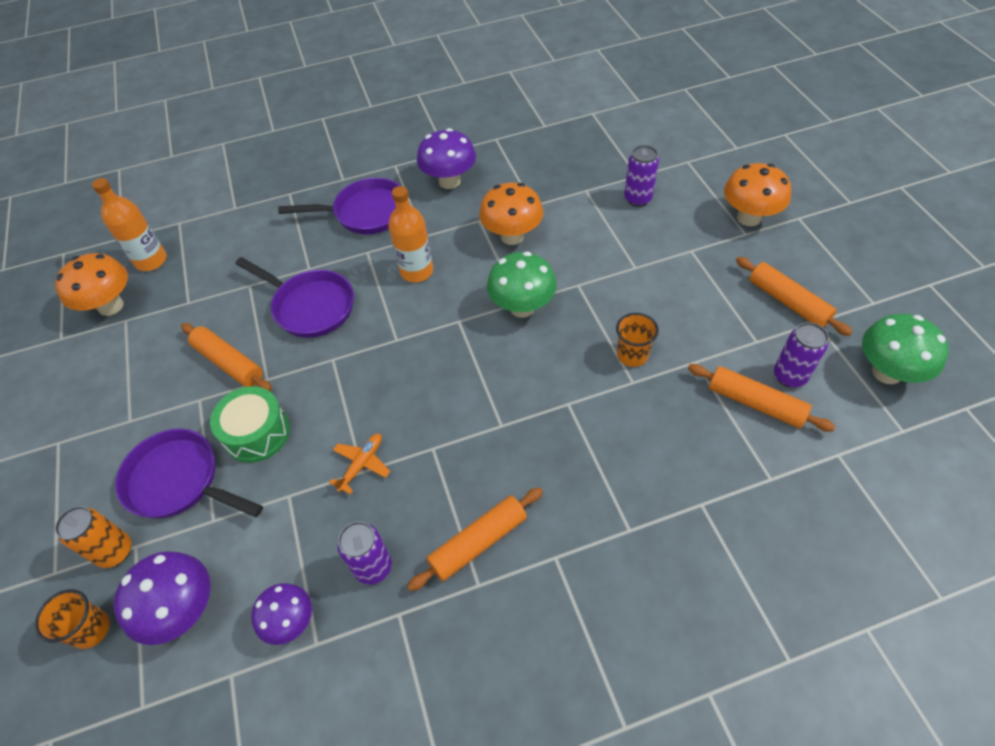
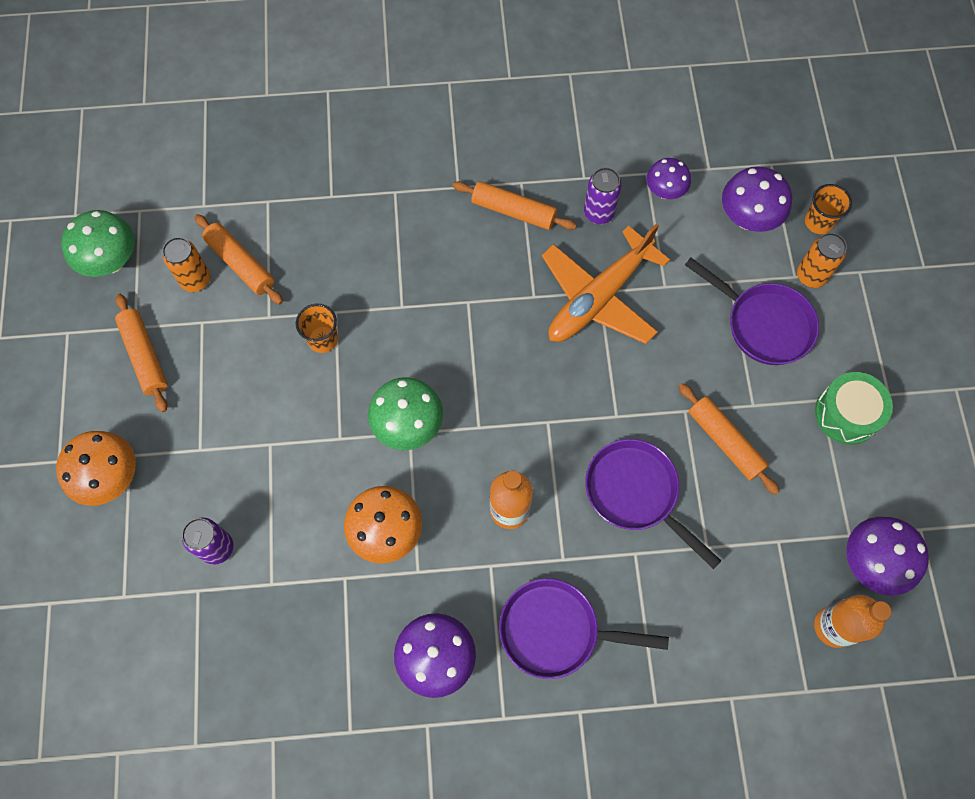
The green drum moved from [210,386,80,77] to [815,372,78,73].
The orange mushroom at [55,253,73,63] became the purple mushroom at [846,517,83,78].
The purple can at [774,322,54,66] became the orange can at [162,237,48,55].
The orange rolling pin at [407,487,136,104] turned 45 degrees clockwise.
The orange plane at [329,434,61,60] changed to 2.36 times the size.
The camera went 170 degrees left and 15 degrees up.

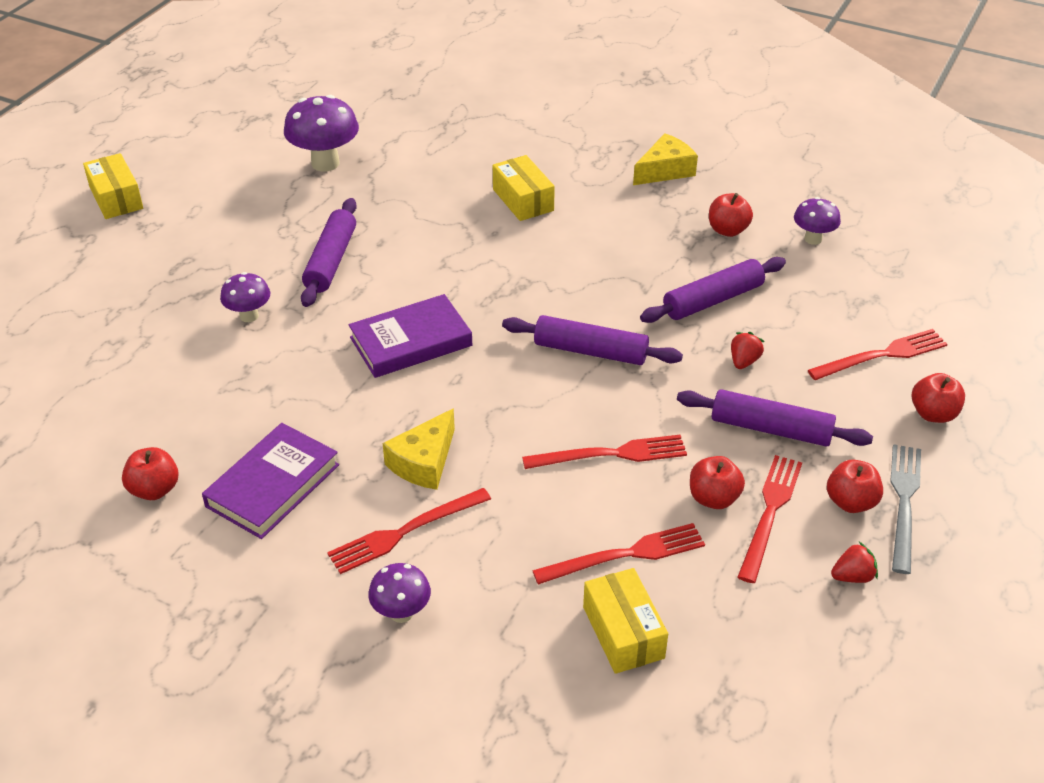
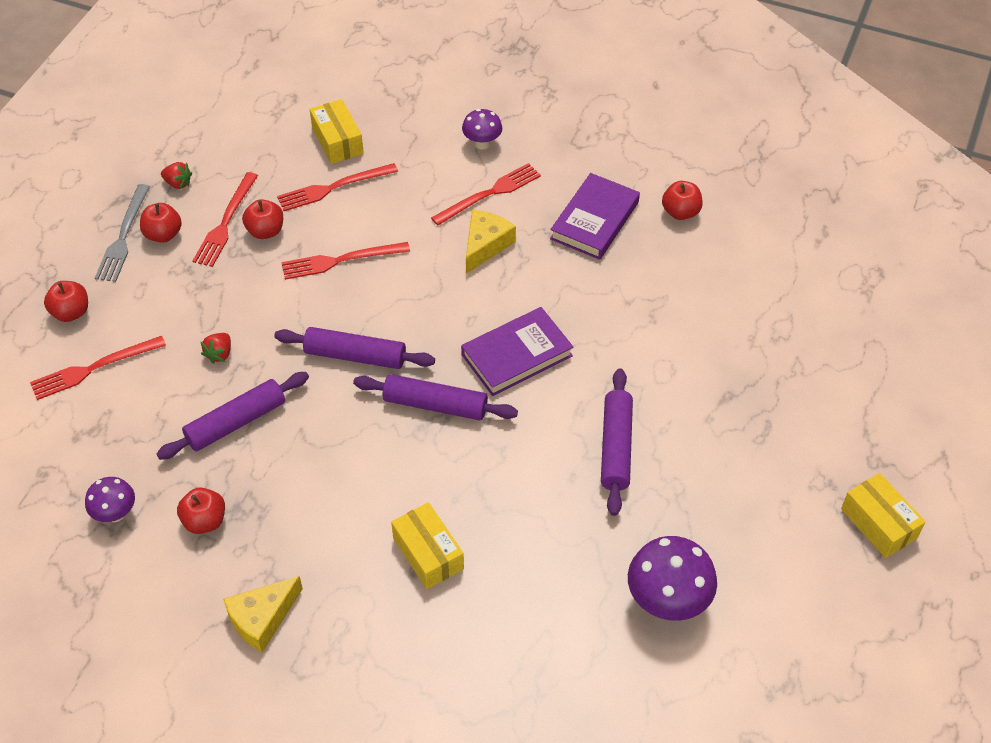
The purple mushroom at [220,272,50,50] disappeared.
The purple rolling pin moved from [677,389,196,58] to [353,374,165,46].
The red strawberry at [831,542,47,41] turned 135 degrees counterclockwise.
The camera went 175 degrees right and 10 degrees up.

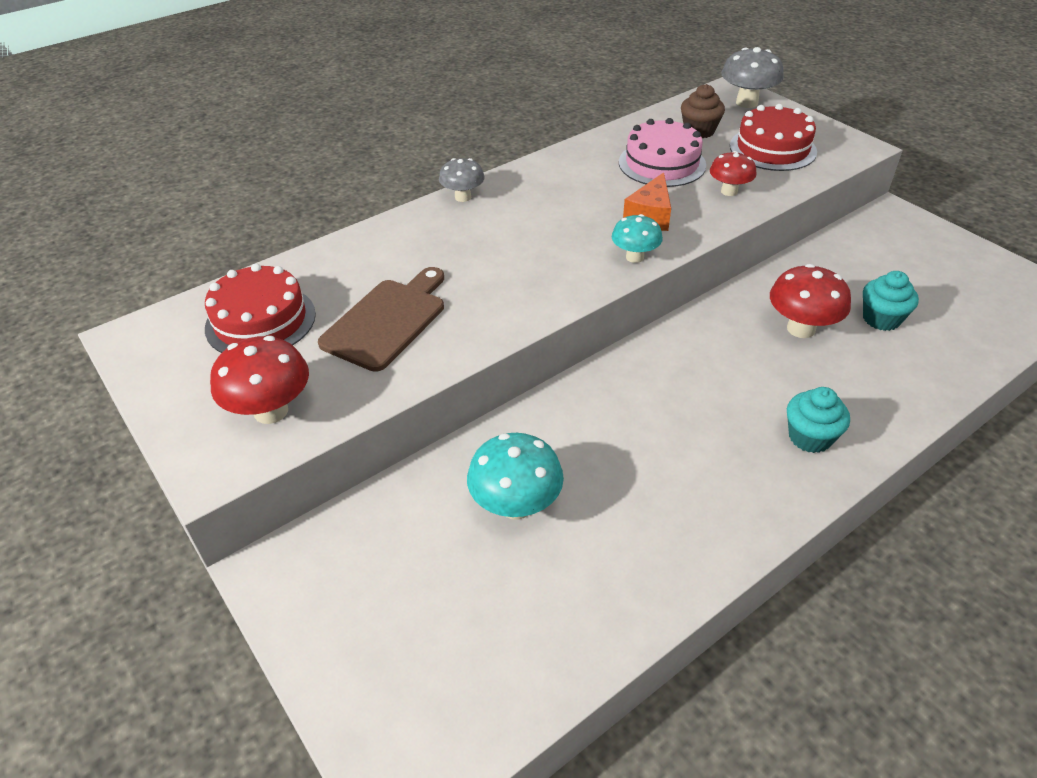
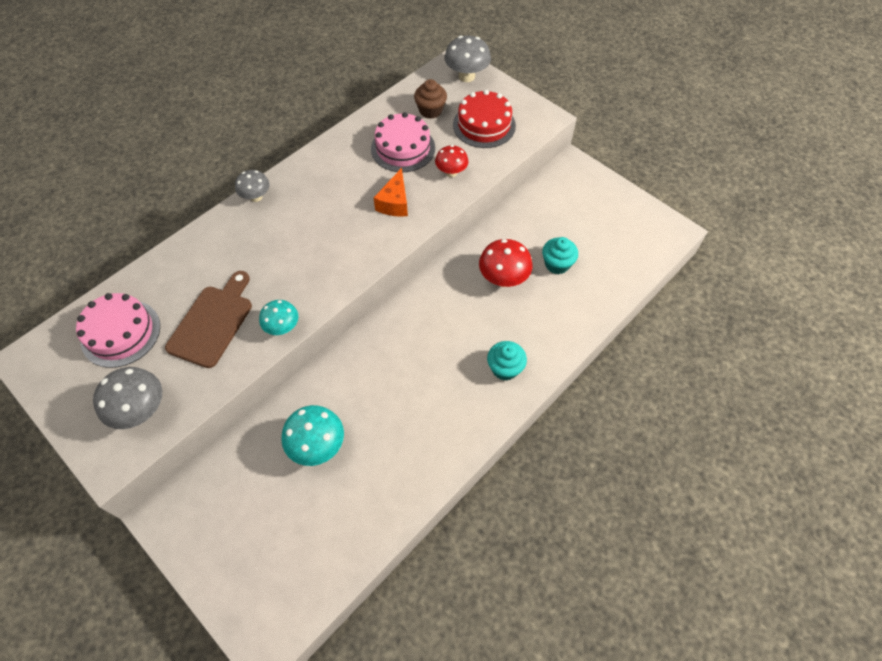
The turquoise mushroom moved from [612,214,51,49] to [259,300,40,35].
The red cake at [205,263,111,90] became the pink cake at [76,293,84,75].
The red mushroom at [210,336,99,88] became the grey mushroom at [93,367,69,62].
The camera went 10 degrees left and 15 degrees up.

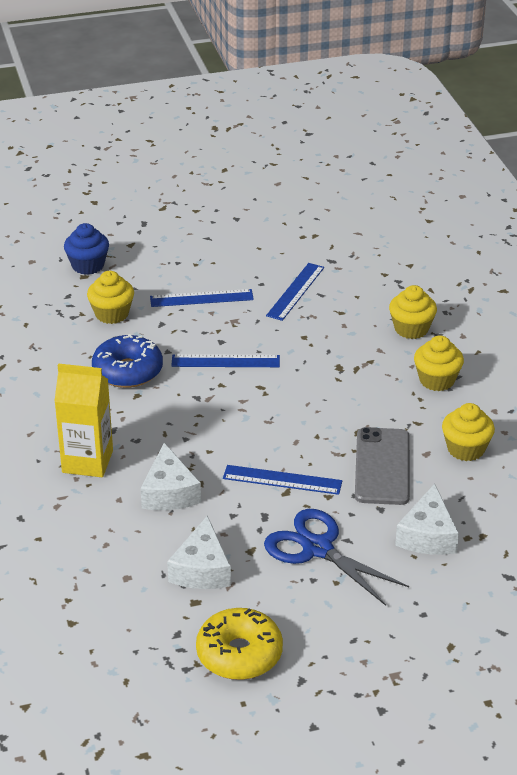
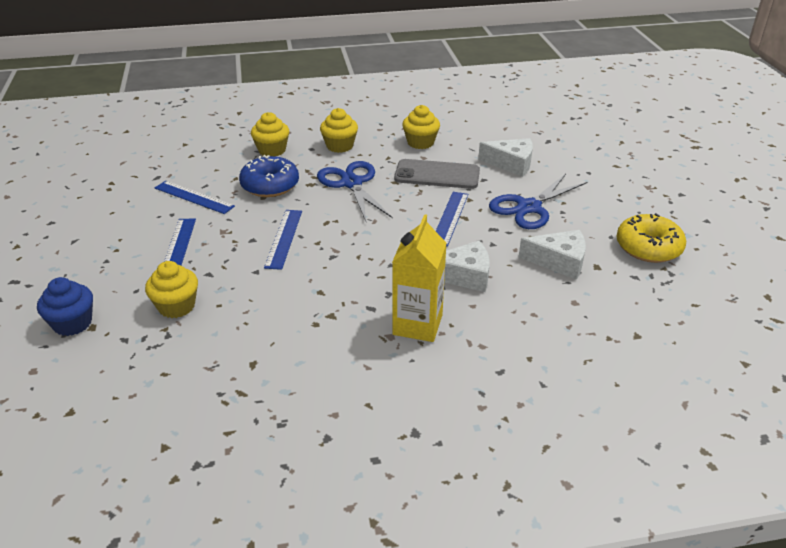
The blue scissors at [317,161,75,60] appeared.
The blue donut moved from [92,334,71,54] to [239,155,60,42].
The camera went 85 degrees left and 0 degrees up.

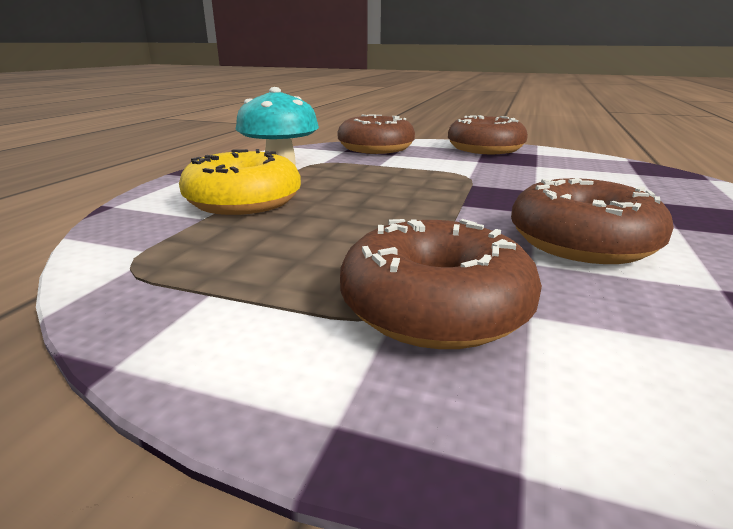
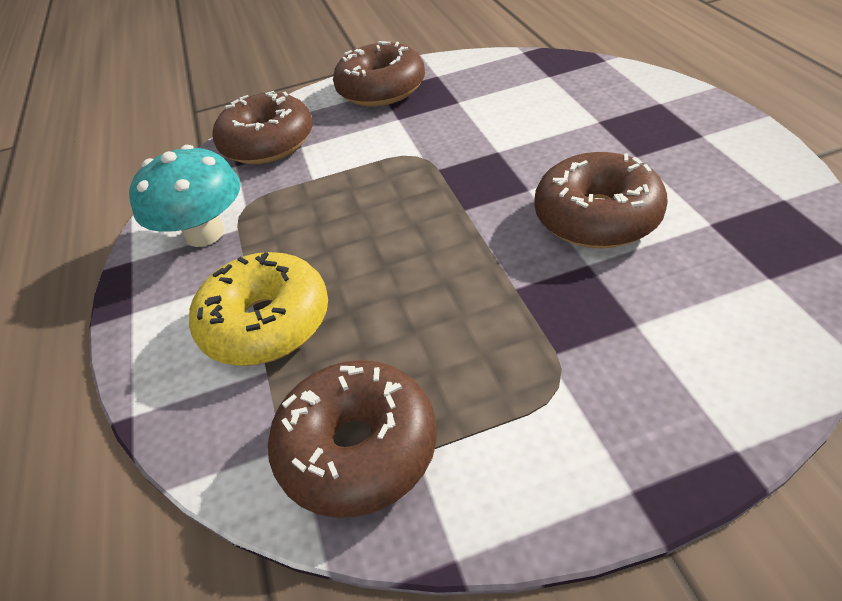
The brown donut moved from [340,219,202,130] to [268,360,169,158].
The camera went 30 degrees left and 20 degrees up.

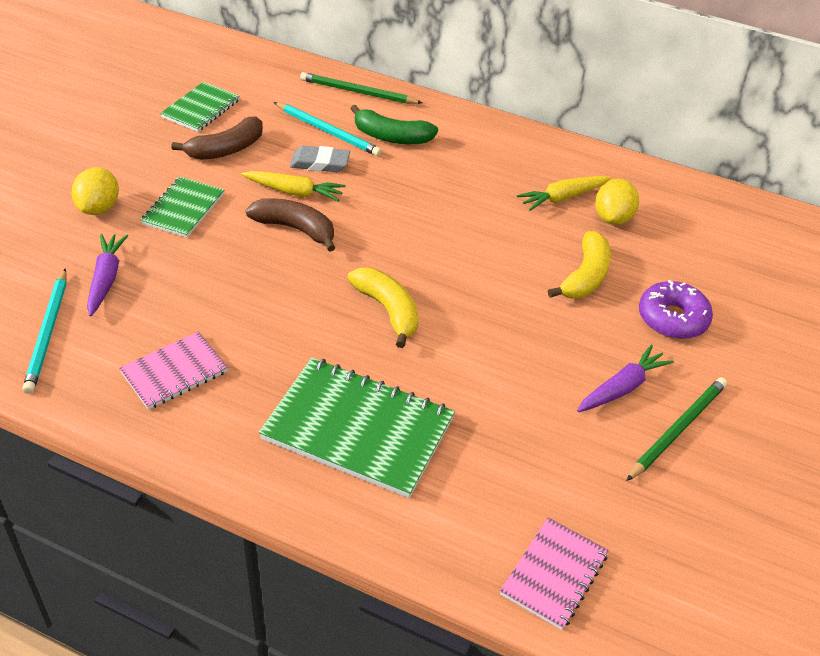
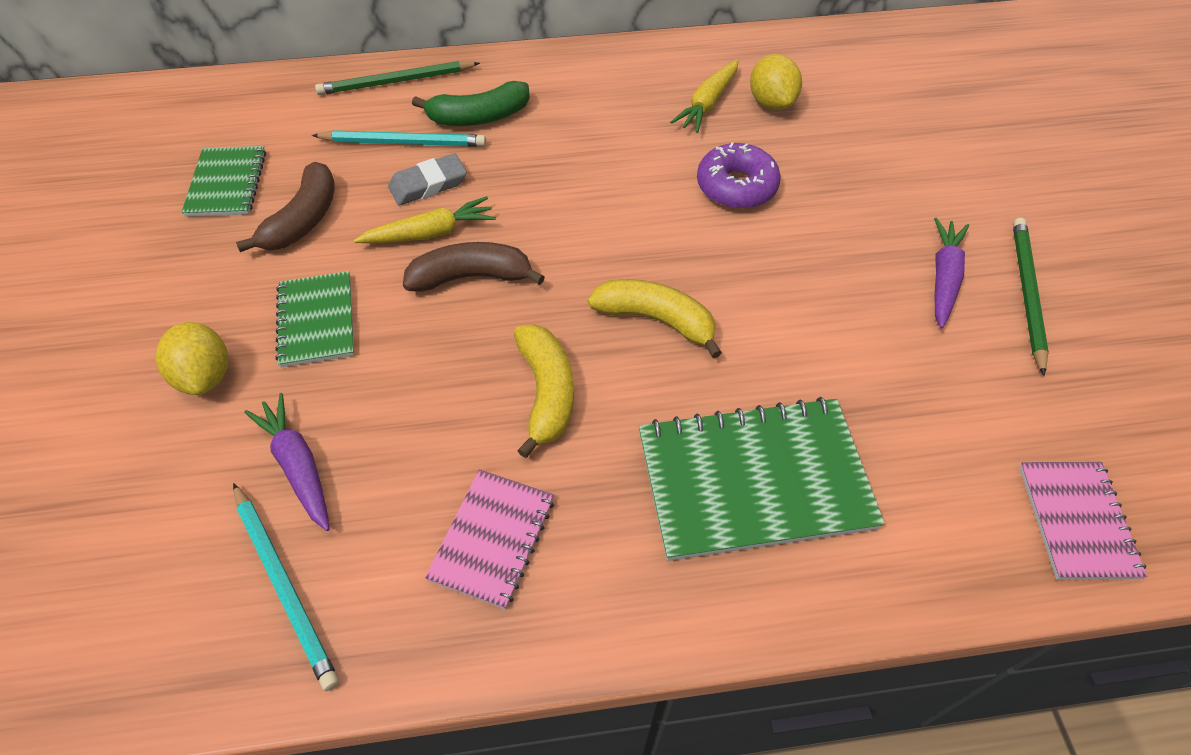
The yellow banana moved from [548,231,63,67] to [514,324,60,134].
The purple donut moved from [639,280,74,59] to [697,142,84,67].
The camera went 30 degrees left and 10 degrees up.

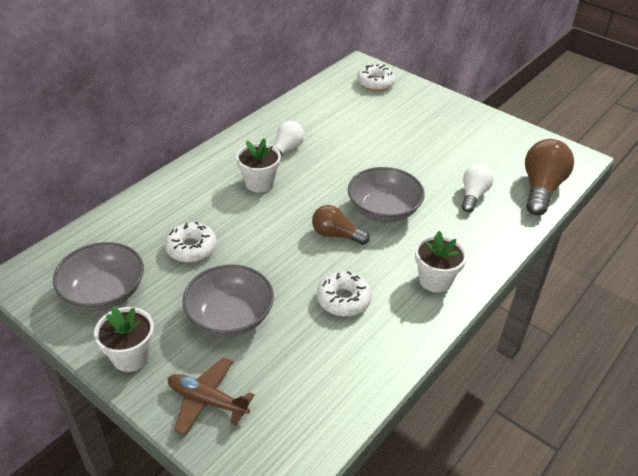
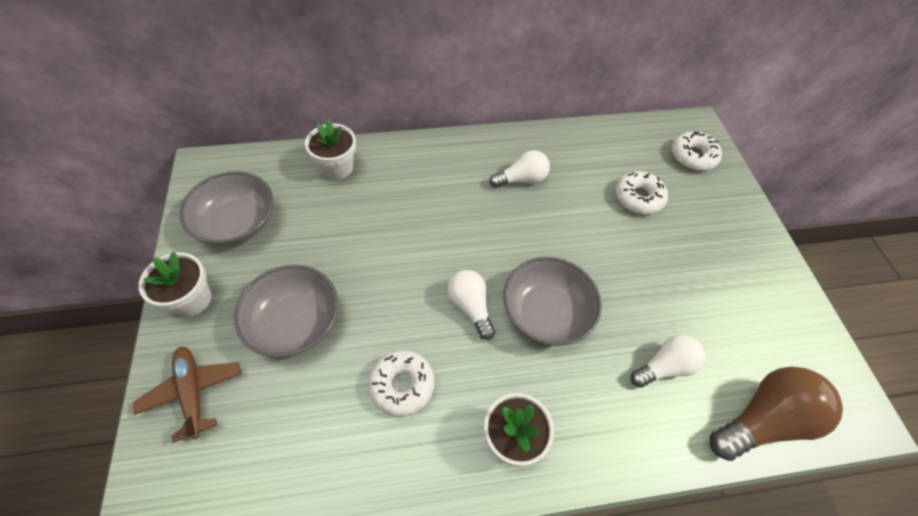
The white donut moved from [165,222,52,41] to [615,171,53,43].
The white flower pot moved from [236,138,45,55] to [305,119,51,61].
The brown light bulb at [312,205,58,40] became the white light bulb at [448,270,47,70].
The camera went 40 degrees right and 15 degrees up.

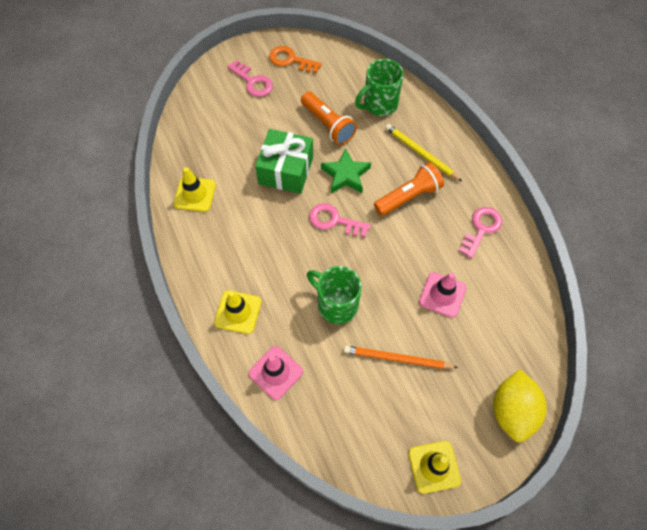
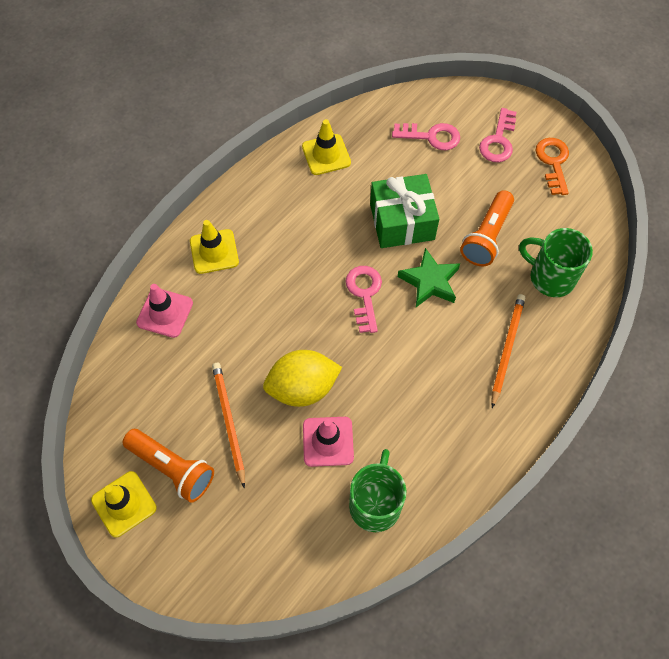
The green mug moved from [307,266,55,58] to [349,449,57,83].
The orange flashlight moved from [374,162,70,54] to [122,429,92,74].
The pink key moved from [459,207,43,52] to [392,123,68,27].
The yellow lemon moved from [493,369,54,74] to [263,350,79,57].
The yellow pencil at [385,124,77,57] became the orange pencil at [491,294,34,114].
The camera went 65 degrees right and 0 degrees up.

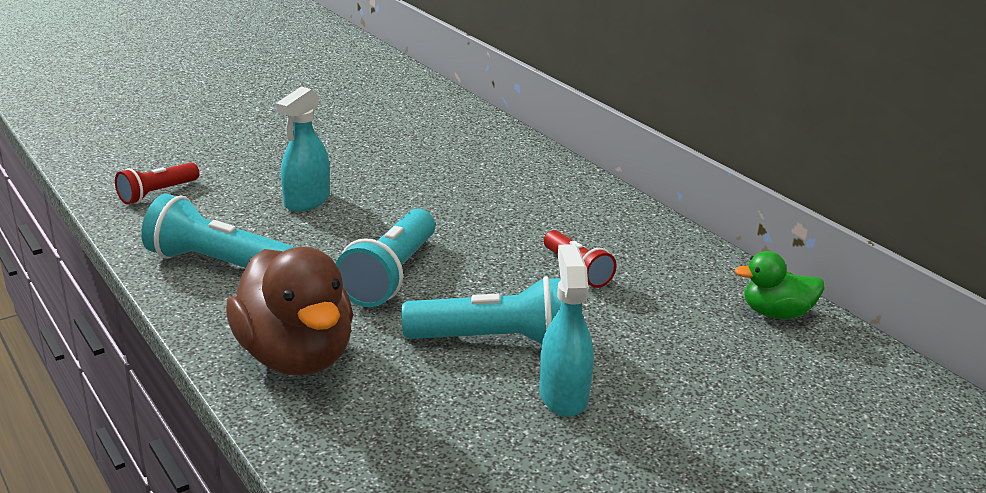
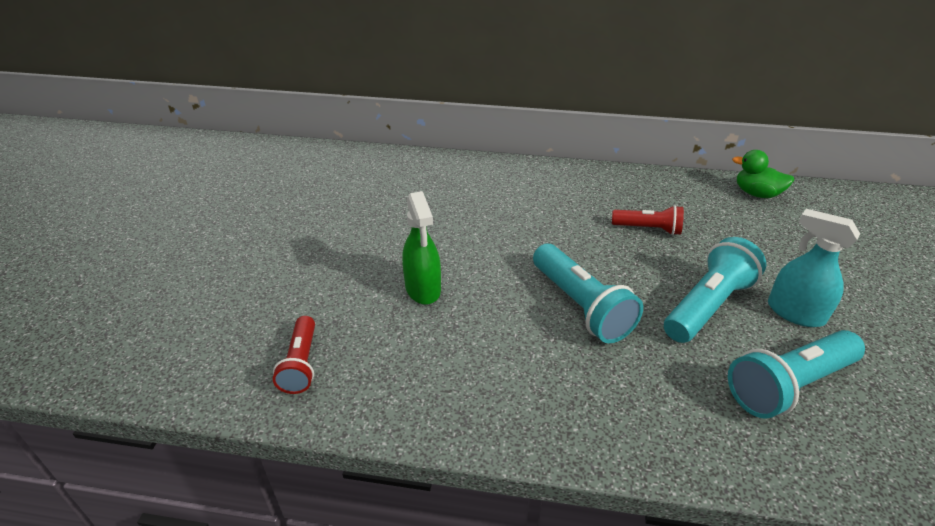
The brown duck at [226,247,127,129] disappeared.
The turquoise flashlight moved from [141,194,153,74] to [728,330,137,89].
The turquoise spray bottle at [276,87,54,125] became the green spray bottle at [402,191,39,114].
The green duck at [735,251,89,68] turned 75 degrees clockwise.
The camera went 45 degrees left and 10 degrees up.

